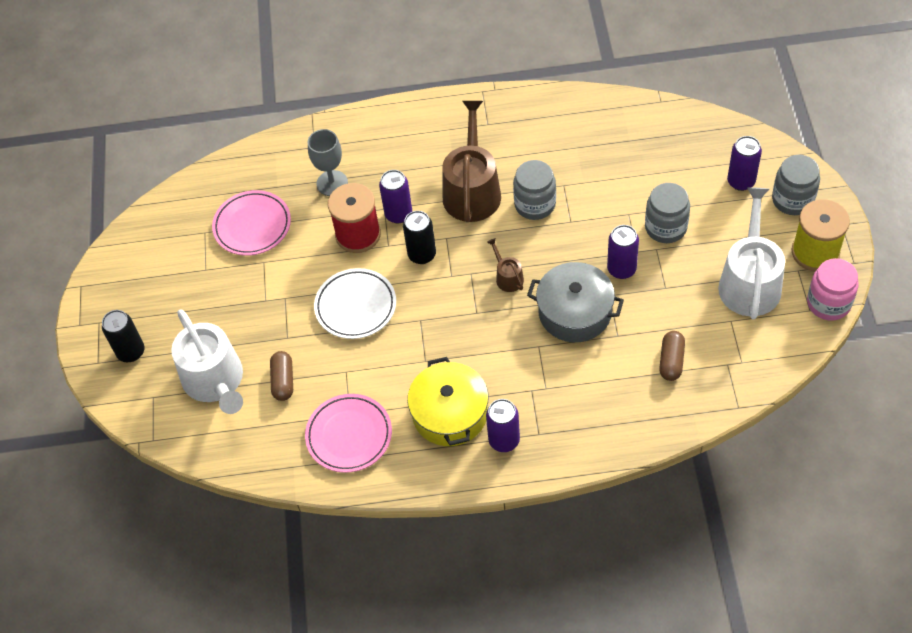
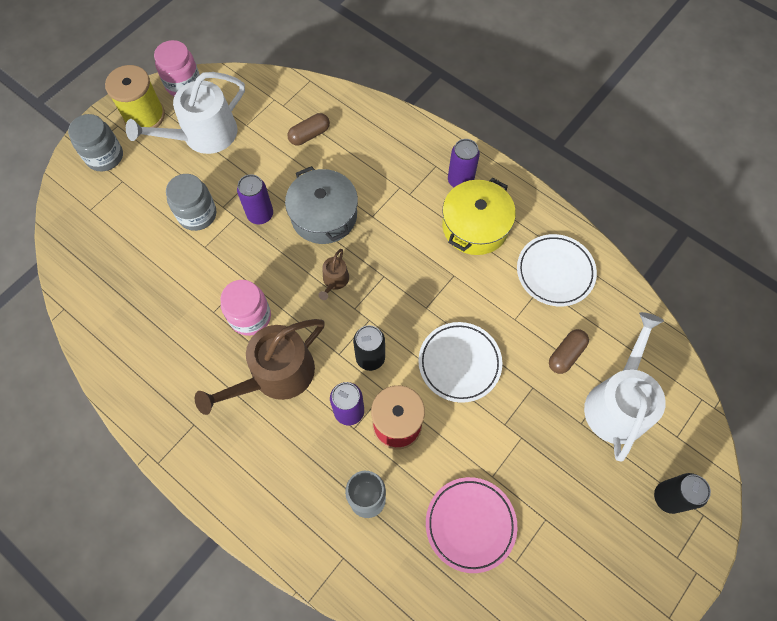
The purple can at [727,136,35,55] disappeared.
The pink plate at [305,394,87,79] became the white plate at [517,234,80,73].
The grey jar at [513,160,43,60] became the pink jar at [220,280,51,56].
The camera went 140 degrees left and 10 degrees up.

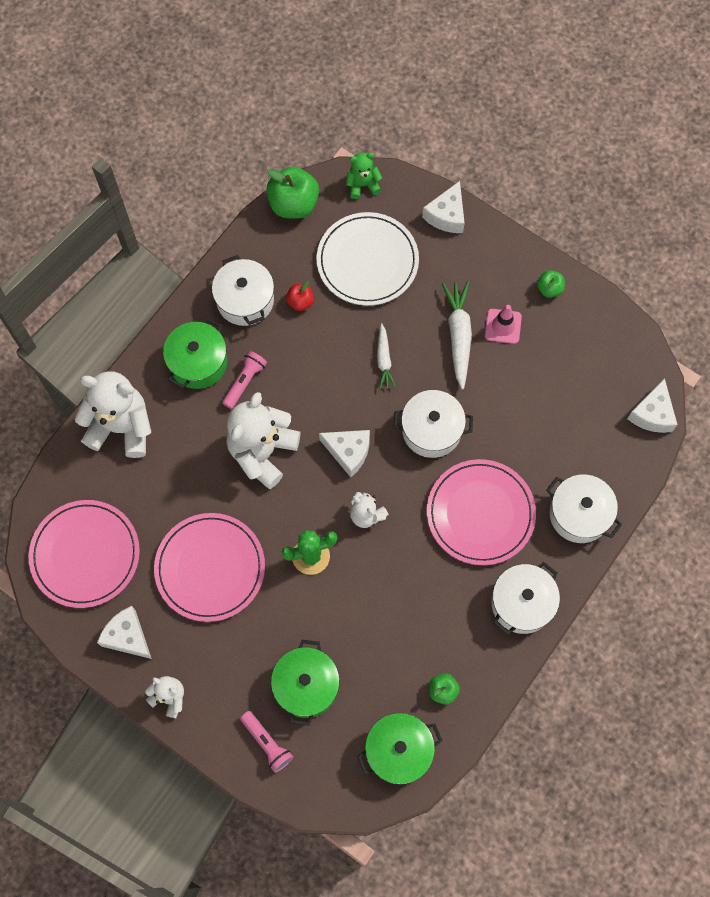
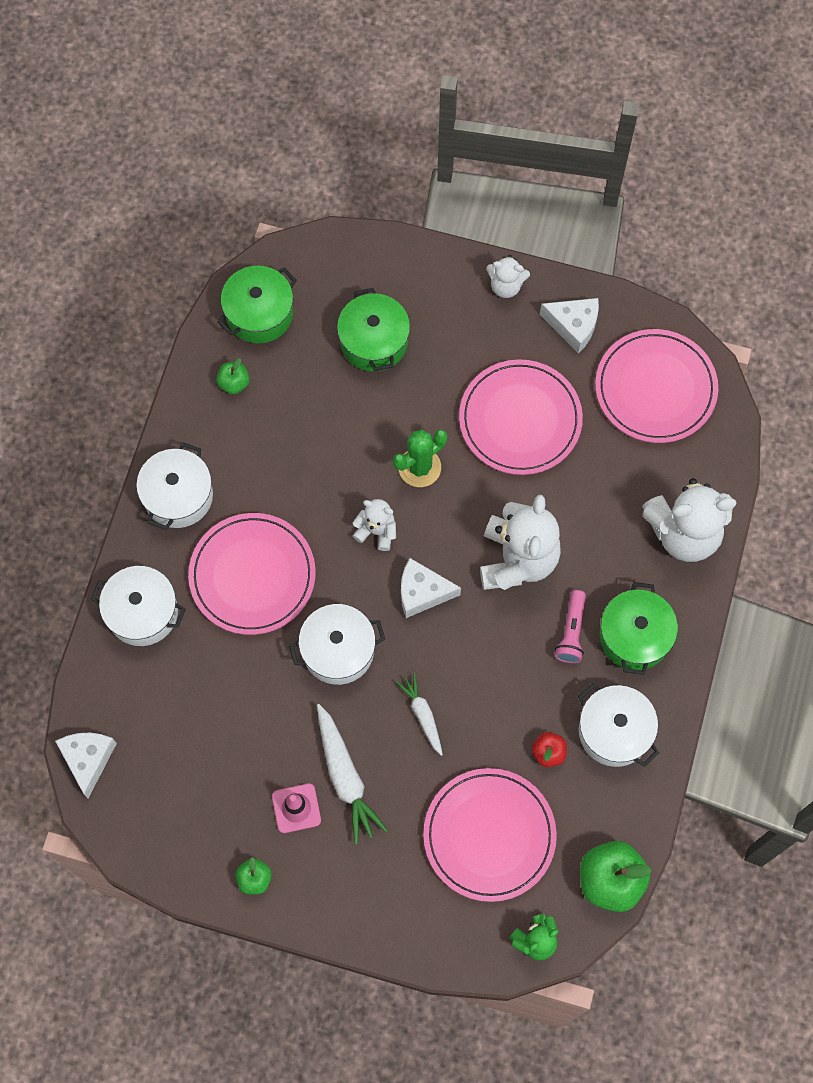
The pink flashlight at [240,711,53,62] disappeared.
The white cheese at [422,181,43,52] disappeared.
The white plate at [317,212,102,94] became the pink plate at [423,768,134,134].
The camera went 160 degrees right and 0 degrees up.

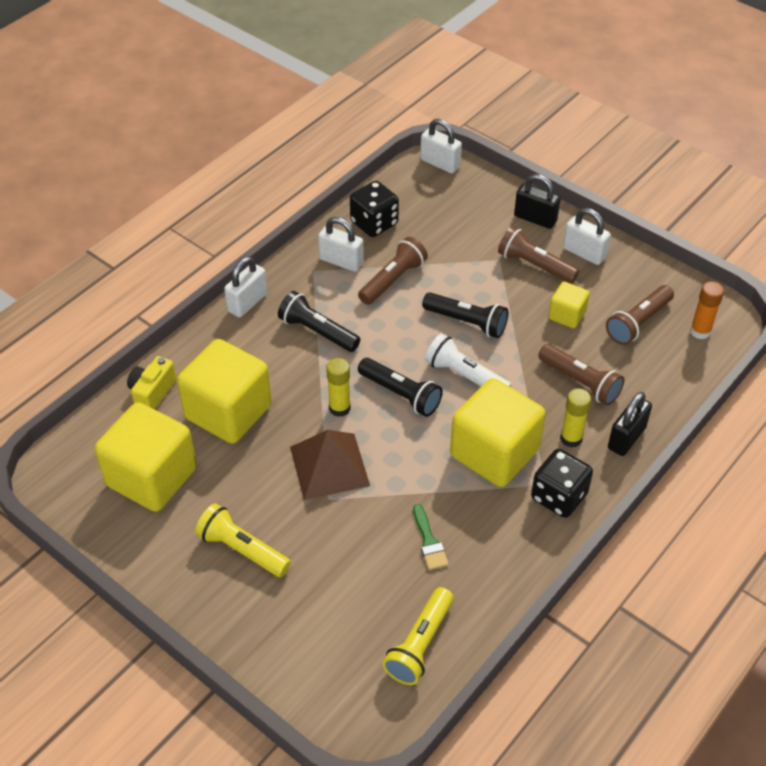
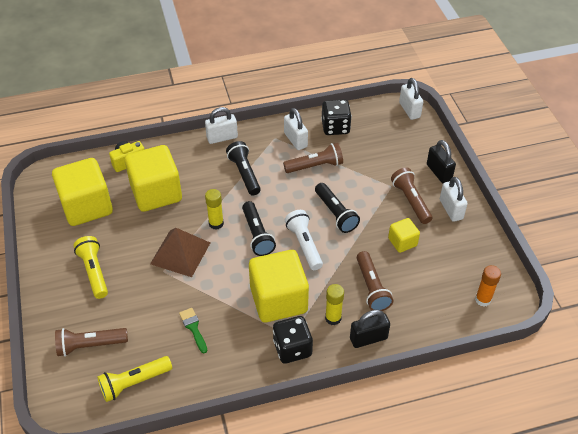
The brown flashlight moved from [606,285,68,60] to [55,328,73,29].
The green brush at [413,504,36,66] turned 135 degrees clockwise.
The camera went 35 degrees right and 0 degrees up.

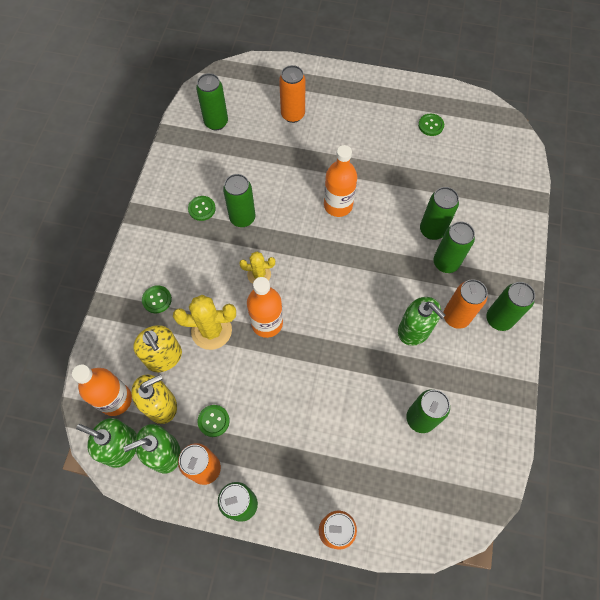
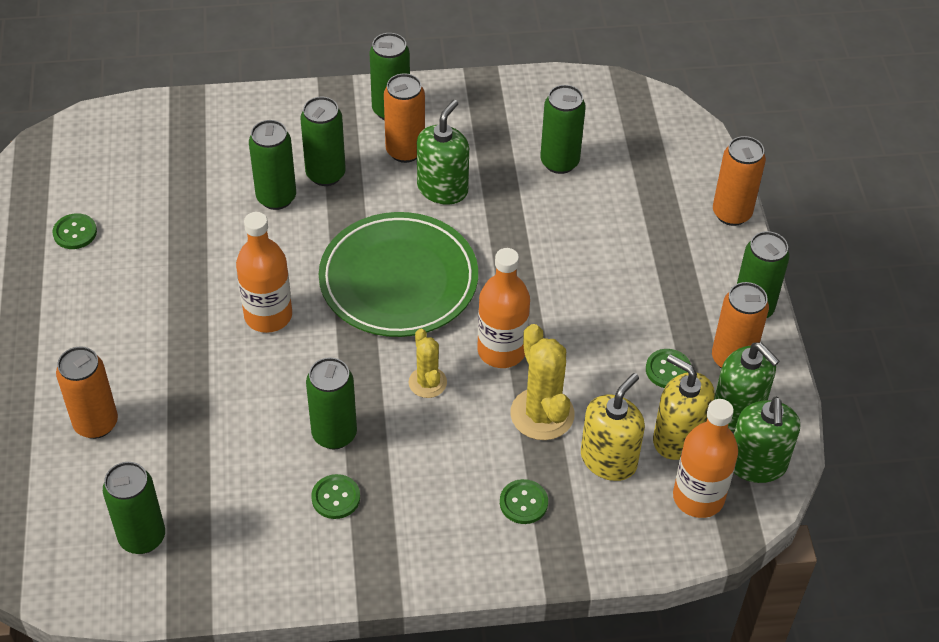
The green plate at [319,212,159,125] appeared.
The camera went 110 degrees left and 15 degrees down.

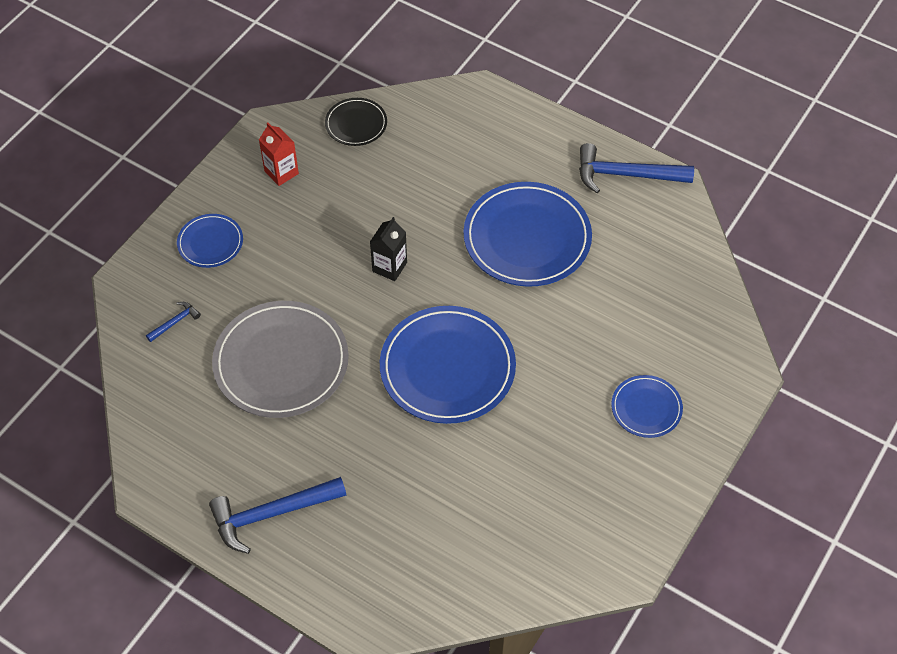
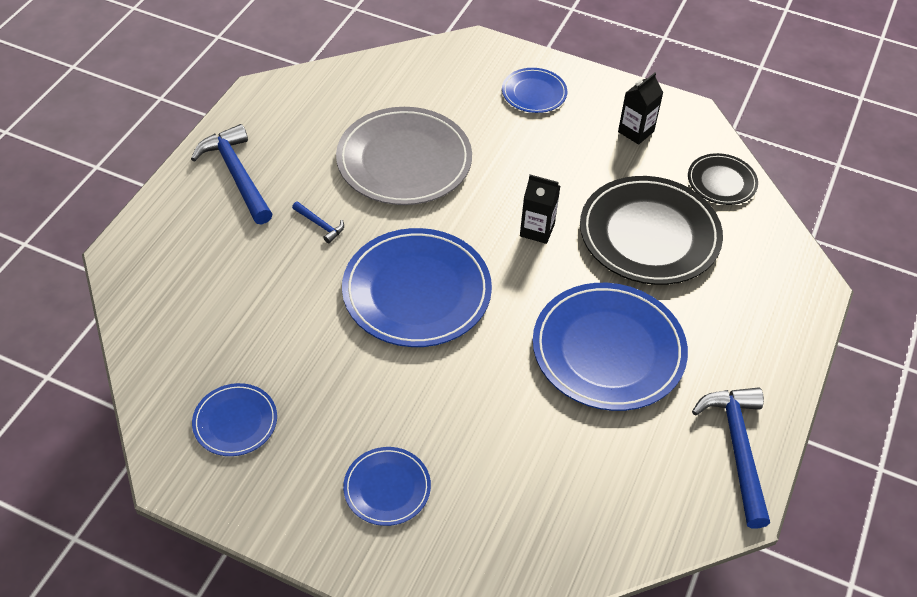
The blue plate at [192,383,85,73] appeared.
The black plate at [580,176,143,109] appeared.
The blue hammer moved from [146,302,55,40] to [292,202,52,41].
The red carton at [259,122,40,64] became the black carton at [618,73,45,72].
The camera went 80 degrees right and 5 degrees down.

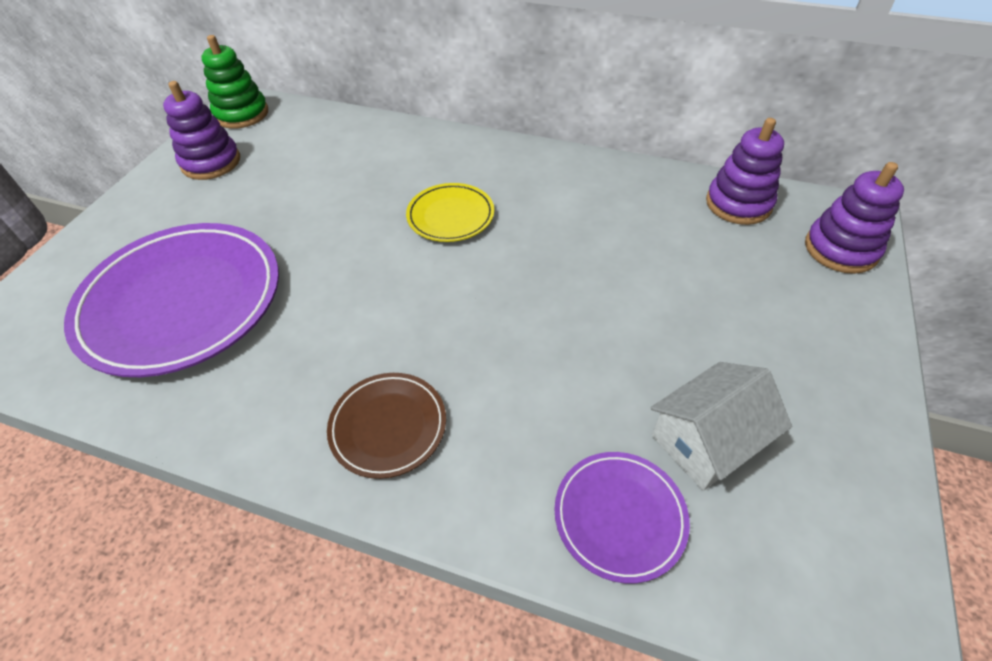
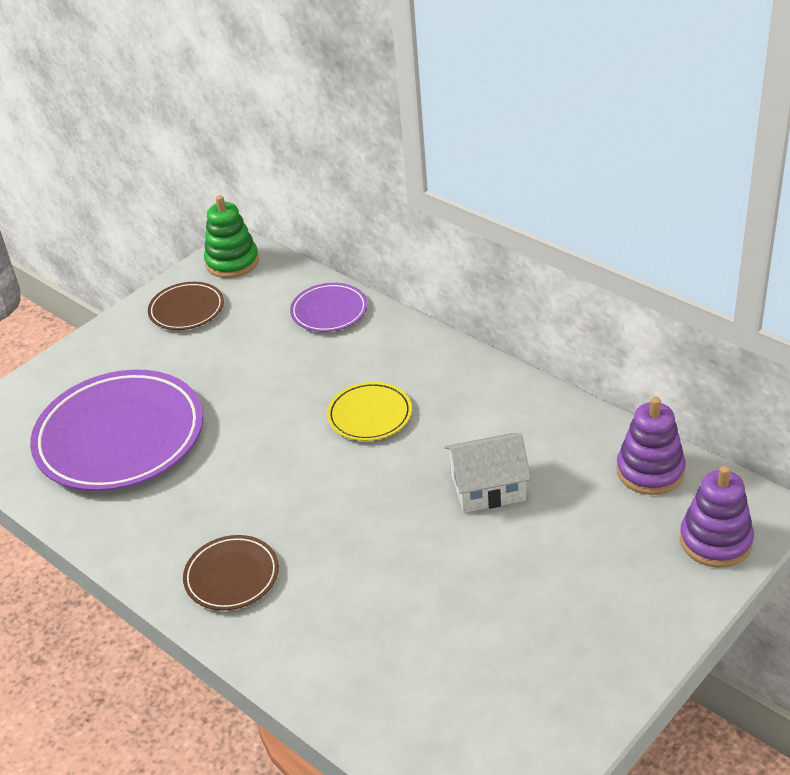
The purple plate moved from [555,452,135,131] to [290,283,77,49].
The white house moved from [650,362,142,129] to [445,433,86,80].
The purple stacking toy at [163,81,77,99] was replaced by the brown plate at [148,282,76,48].
The camera went 25 degrees right and 10 degrees down.

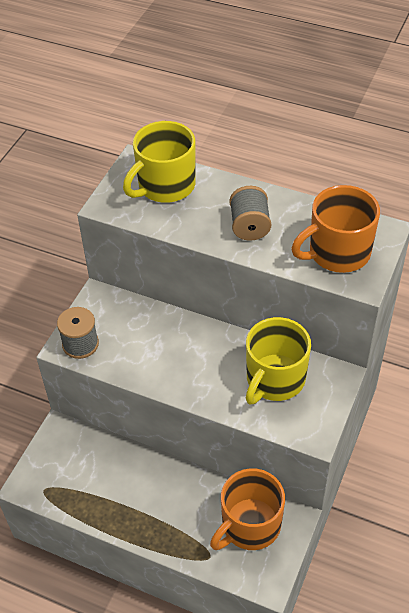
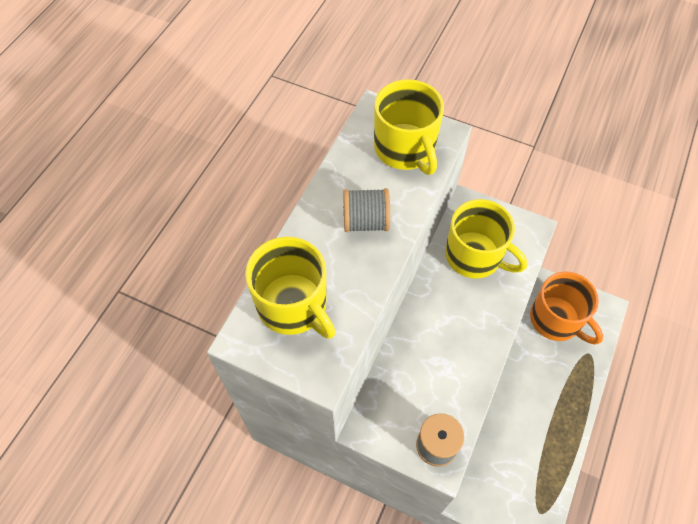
The orange mug at [291,185,89,88] became the yellow mug at [374,79,70,96].
The camera went 90 degrees left and 10 degrees up.

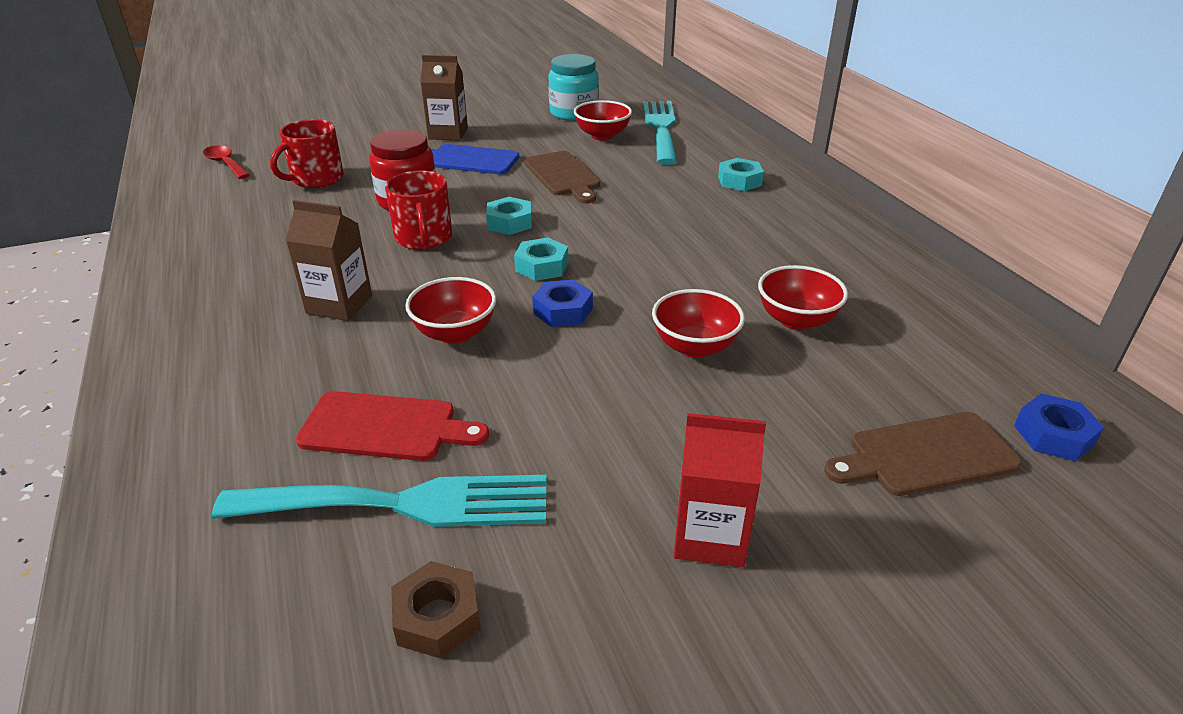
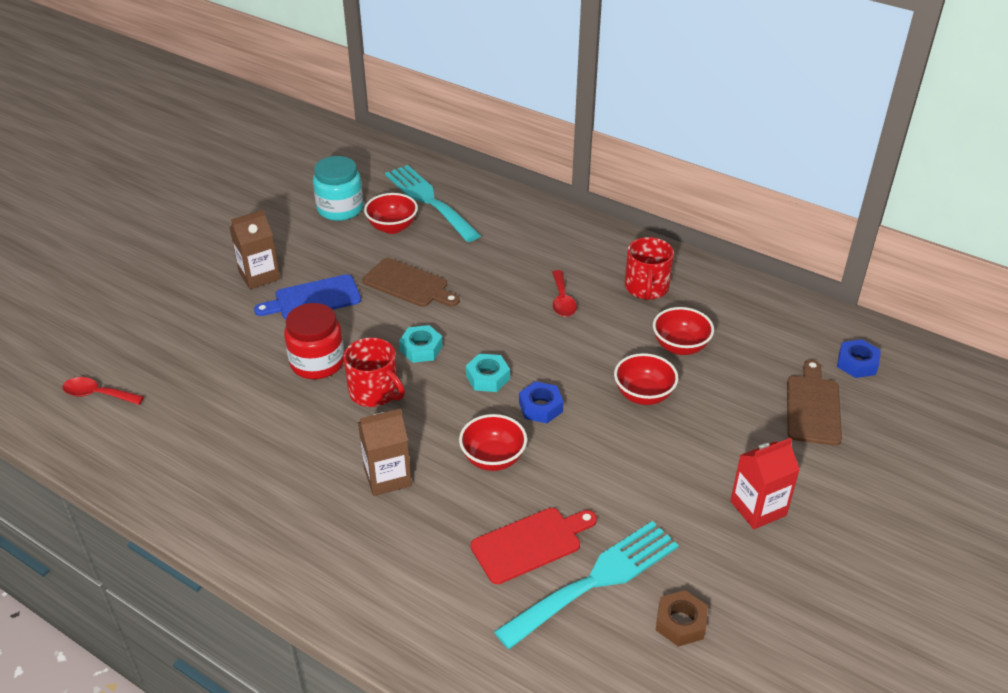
The turquoise nut at [718,158,46,33] disappeared.
The red spoon at [552,270,25,47] appeared.
The red mug moved from [270,119,74,69] to [625,237,49,63].
The brown cutting board at [824,412,198,84] turned 150 degrees clockwise.
The camera went 35 degrees left and 5 degrees up.

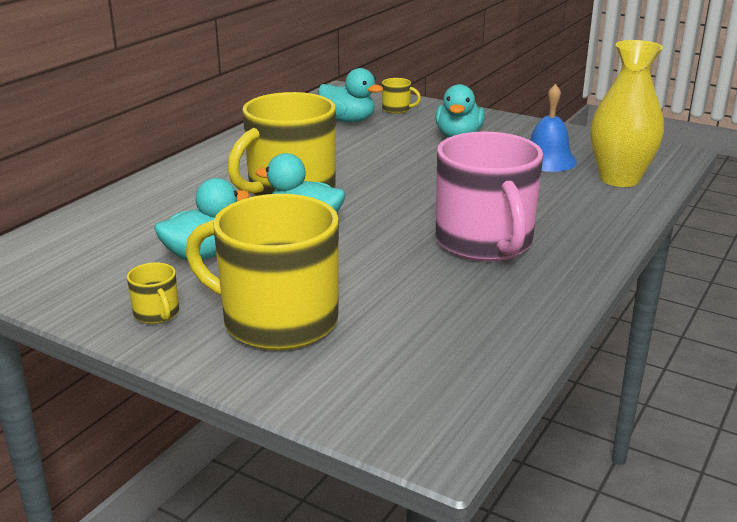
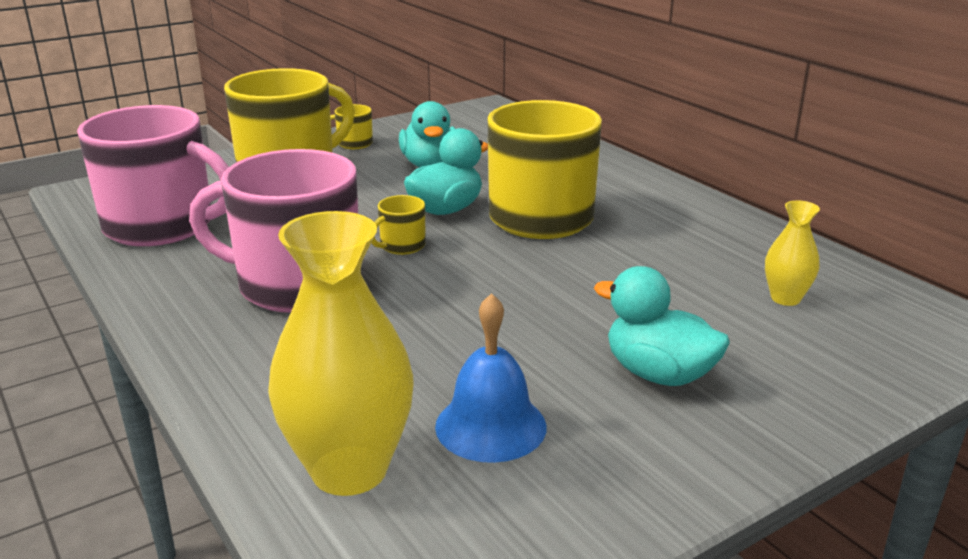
The pink mug at [77,105,152,141] appeared.
The yellow mug moved from [382,78,39,36] to [371,195,55,60].
The turquoise duck at [318,68,65,54] was replaced by the yellow vase at [765,201,55,105].
The camera went 115 degrees right and 0 degrees up.

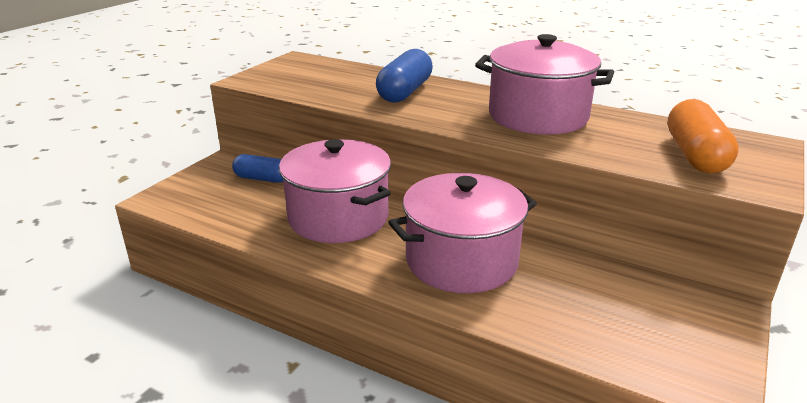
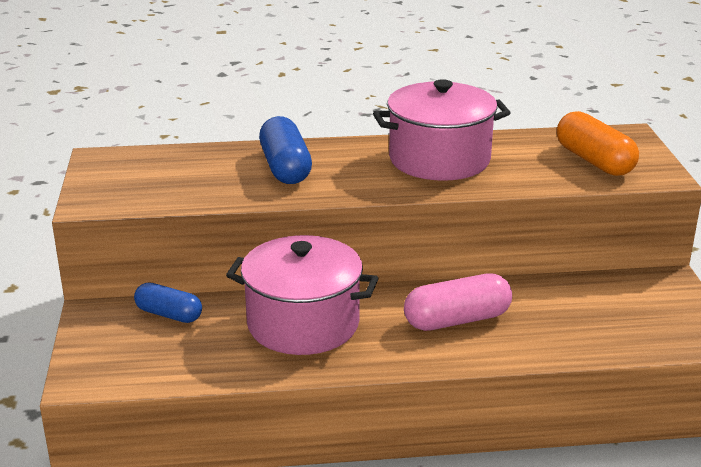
The pink pot at [388,173,149,120] was replaced by the pink capsule at [404,273,108,58].
The blue capsule at [232,154,51,29] turned 45 degrees clockwise.
The camera went 35 degrees left and 0 degrees up.

